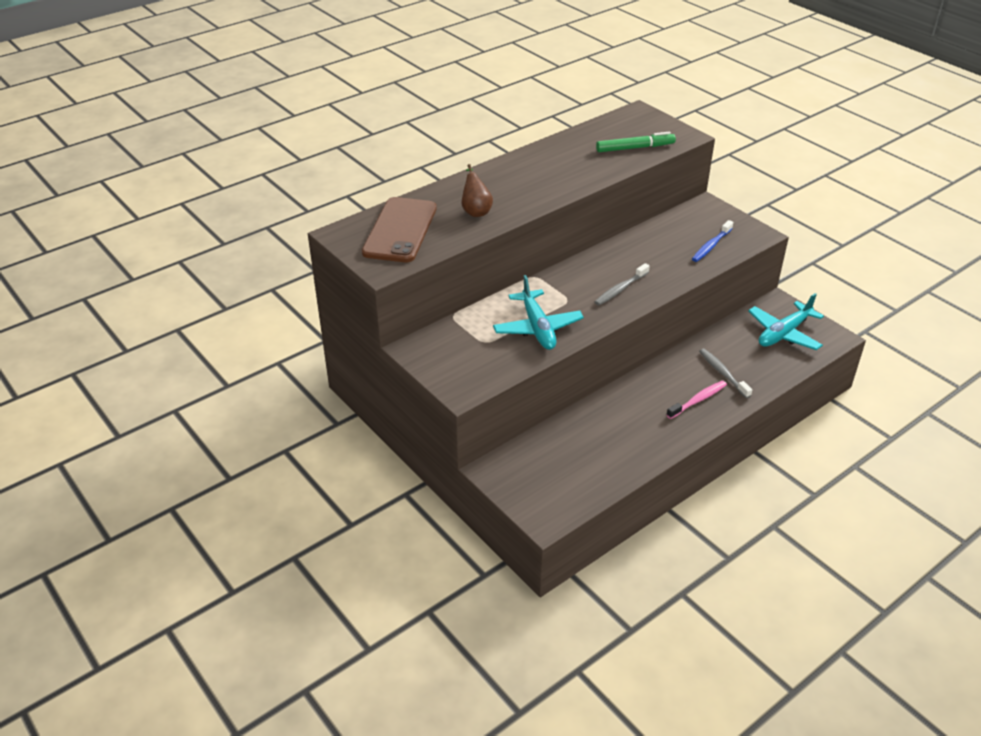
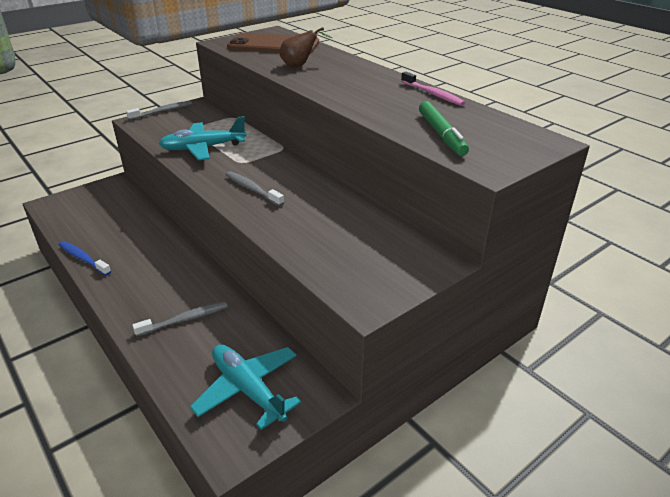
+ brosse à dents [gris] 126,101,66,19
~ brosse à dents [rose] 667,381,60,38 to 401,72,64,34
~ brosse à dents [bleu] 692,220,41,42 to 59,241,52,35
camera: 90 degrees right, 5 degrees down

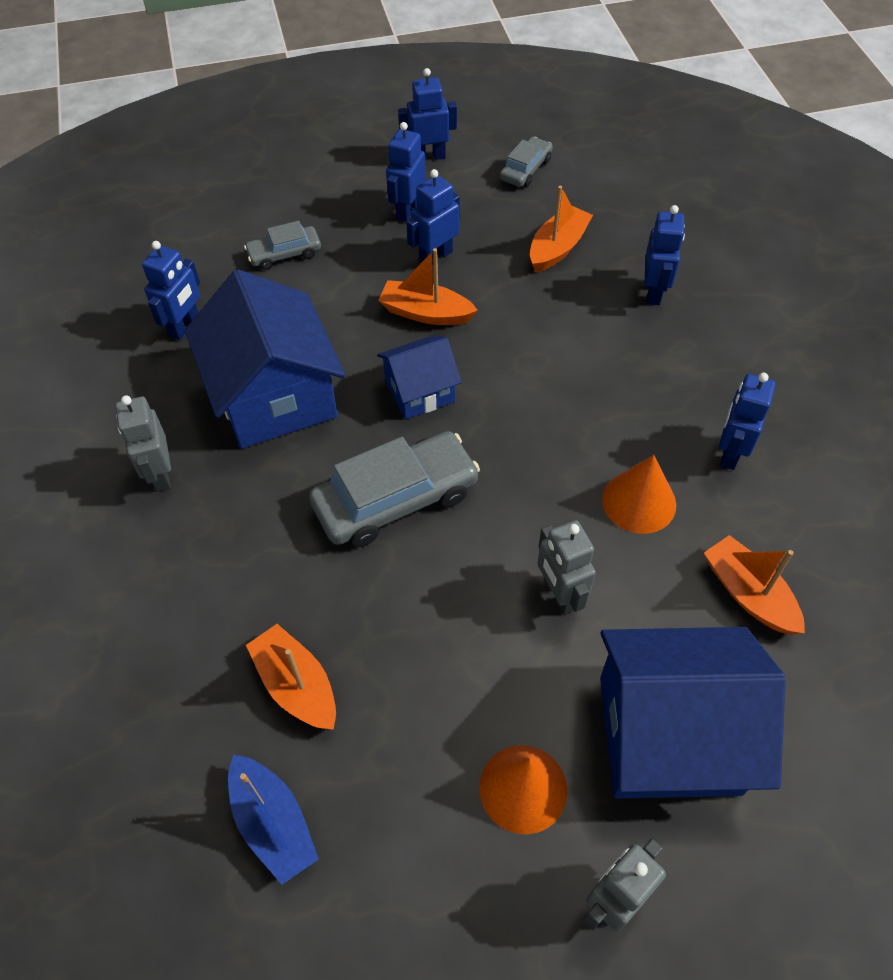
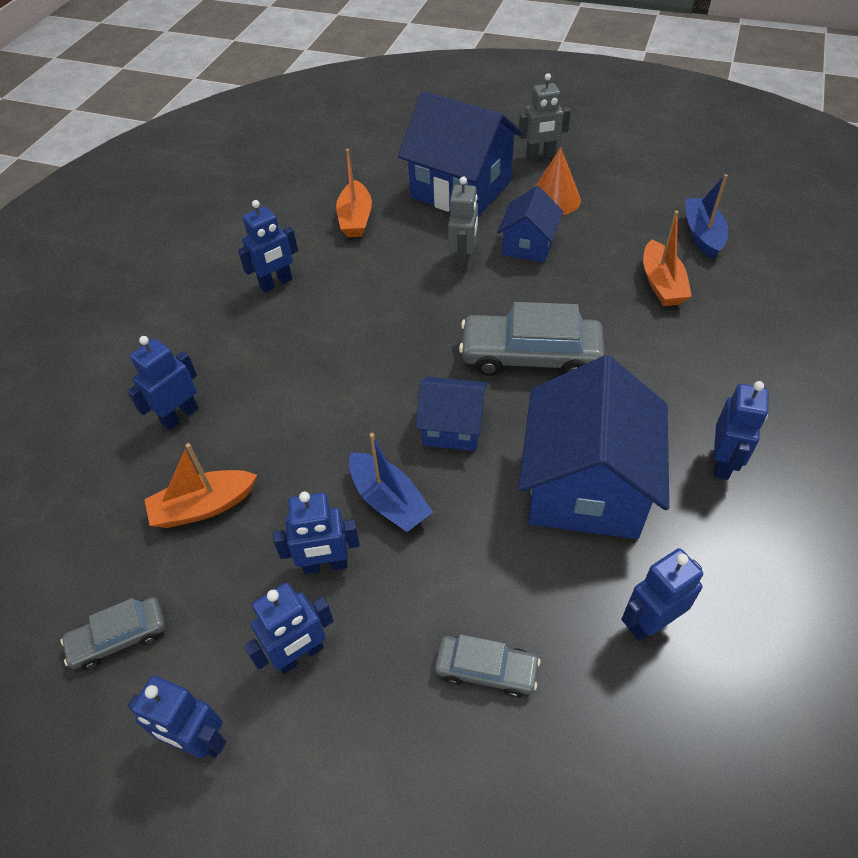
- cône [orange] 602,455,74,79
+ maison [bleu] 497,186,66,77
~ robot [gris] 115,395,56,97 to robot [bleu] 714,381,55,99
~ bateau [orange] 378,248,100,77 to bateau [bleu] 349,433,84,99
camera: 145 degrees left, 5 degrees down

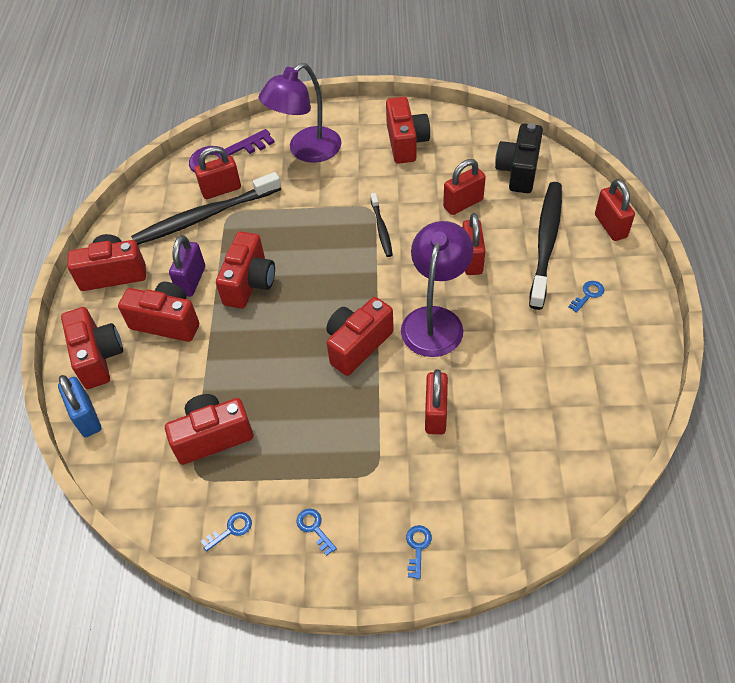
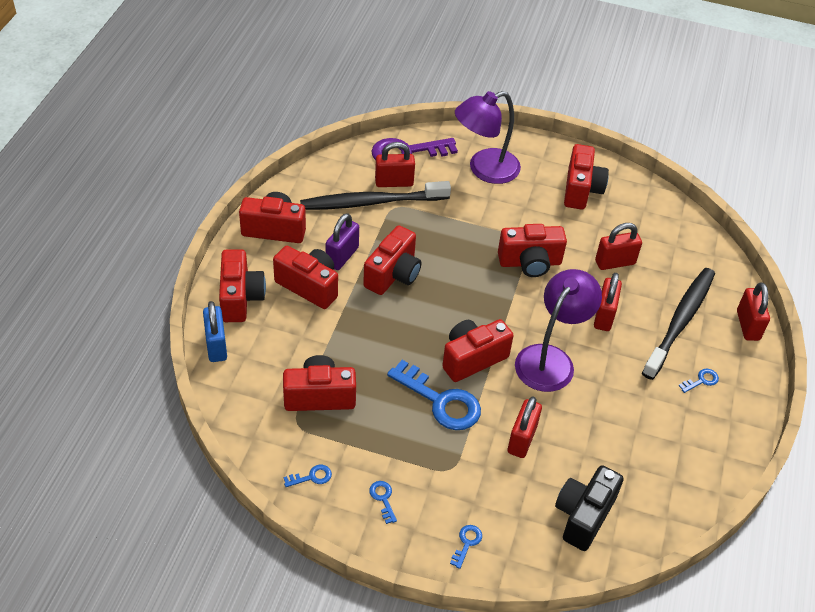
+ clé [bleu] 387,360,94,70
~ appareil photo [noir] 495,123,48,70 to 555,465,69,86
~ brosse à dents [noir] 370,193,23,64 to appareil photo [rouge] 498,224,69,53
camera: 10 degrees right, 5 degrees down

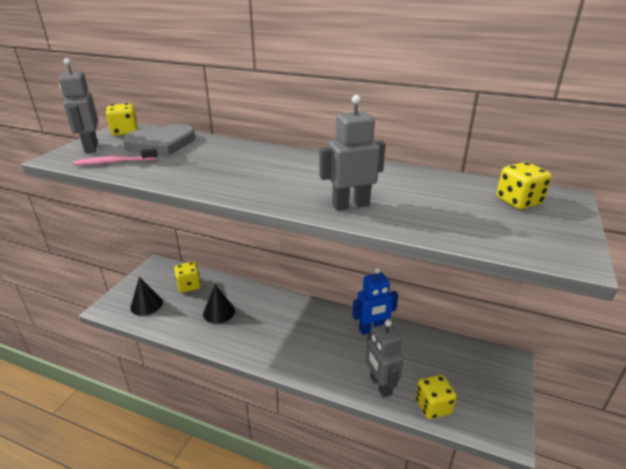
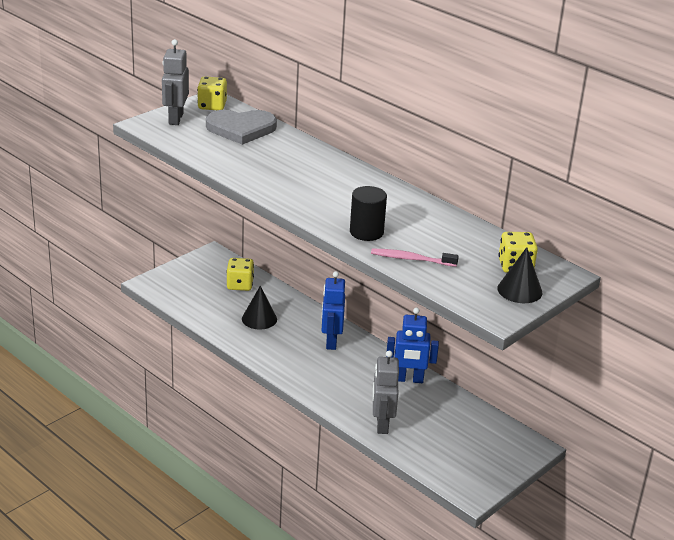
- dé [jaune] 415,375,42,44
+ robot [bleu] 321,271,24,79
~ brosse à dents [rose] 74,149,83,16 to 371,248,88,19
~ cône [noir] 130,277,33,39 to 497,247,45,56
~ robot [gris] 319,95,67,116 to cylindre [noir] 350,186,37,55
camera: 20 degrees right, 0 degrees up

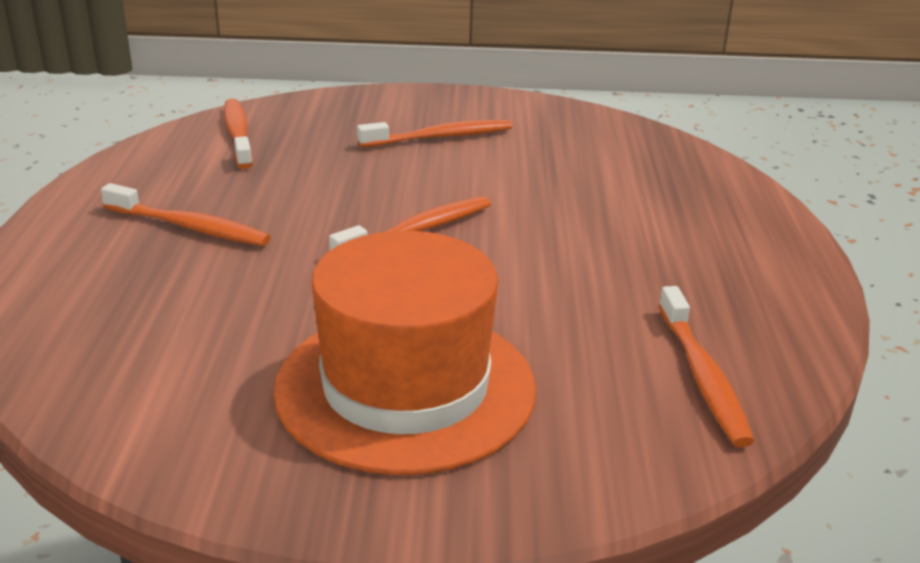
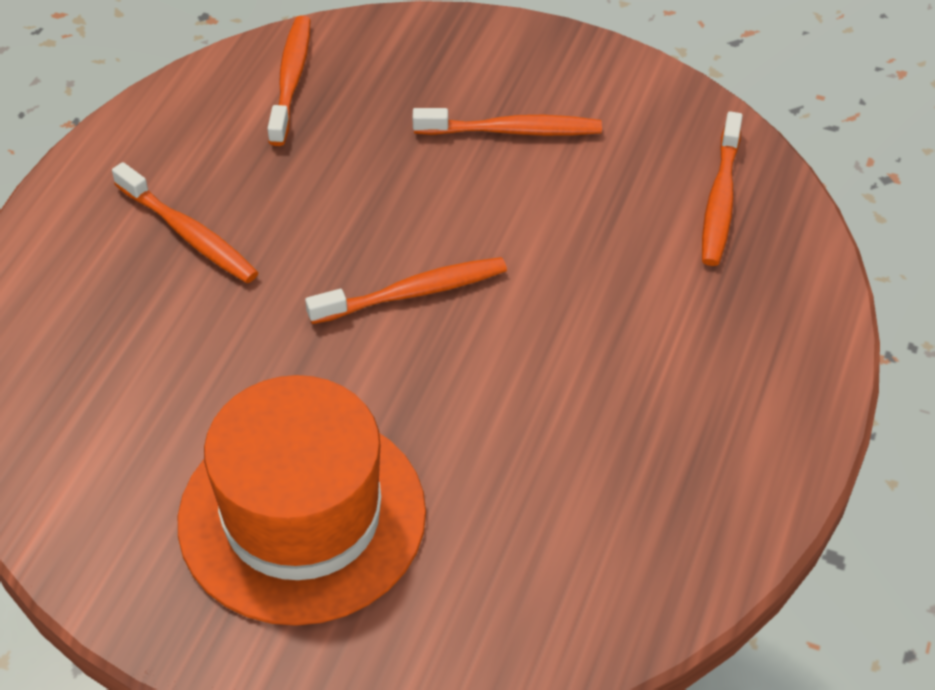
~ brosse à dents [orange] 658,286,96,161 to 702,111,41,155
camera: 20 degrees right, 20 degrees up

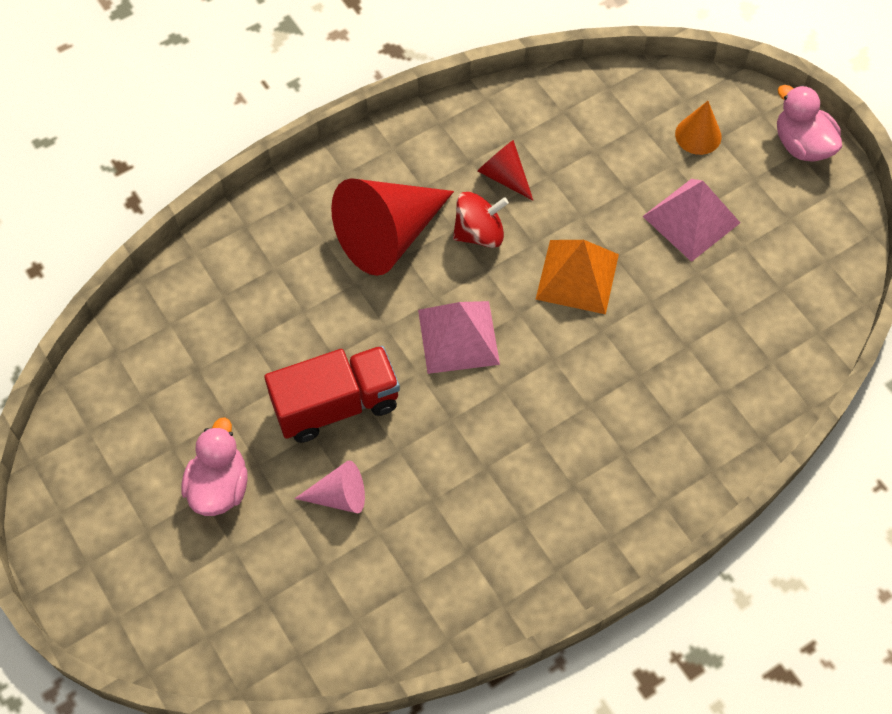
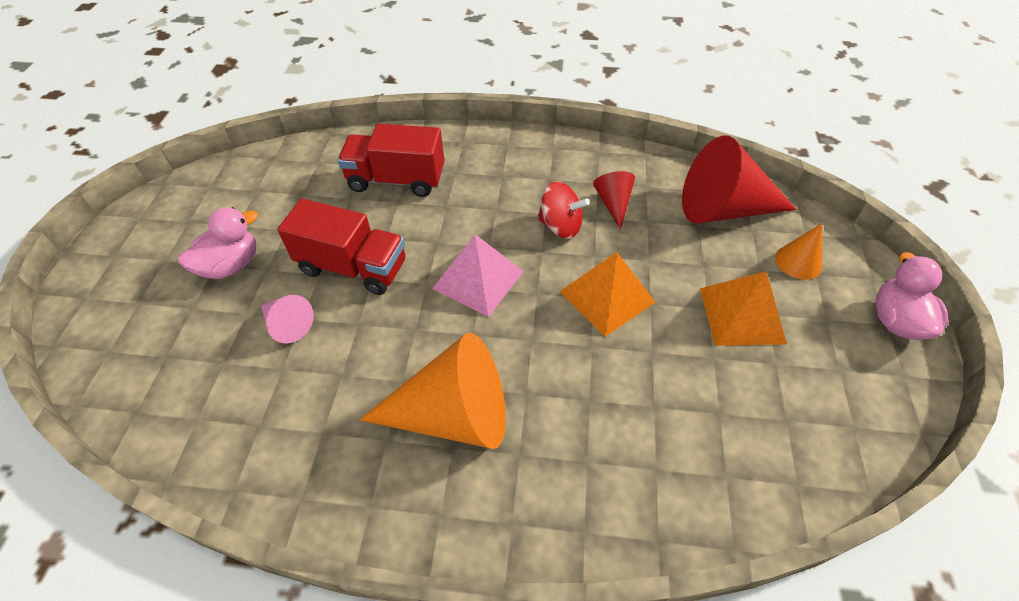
+ camion [rouge] 338,124,107,73
+ cône [orange] 359,333,147,116
~ cône [rouge] 331,178,123,98 to 682,135,115,88
~ pyramide [rose] 642,179,98,83 to pyramide [orange] 700,271,87,75
camera: 40 degrees right, 10 degrees down

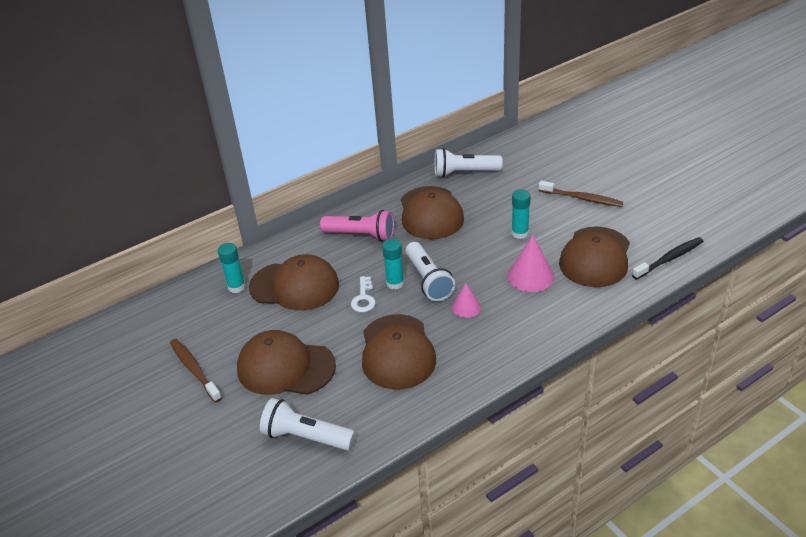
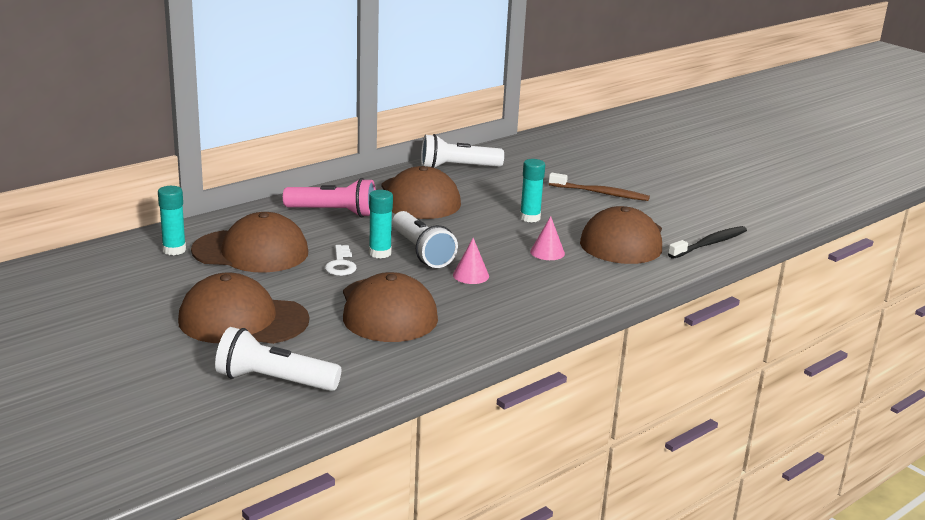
- brosse à dents [marron] 170,339,52,64
~ cône [rose] 508,235,47,57 = 530,216,35,44 x0.61
camera: 10 degrees left, 15 degrees down

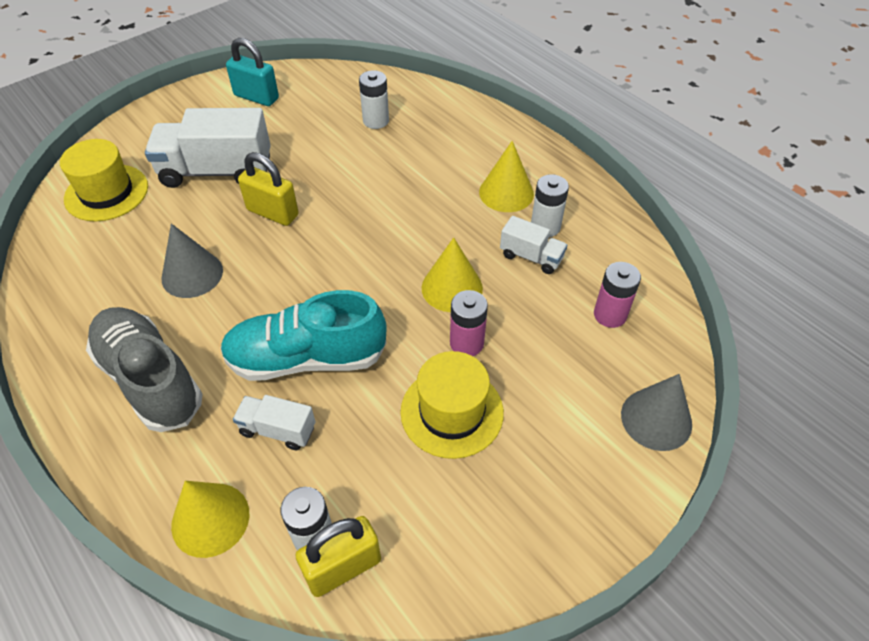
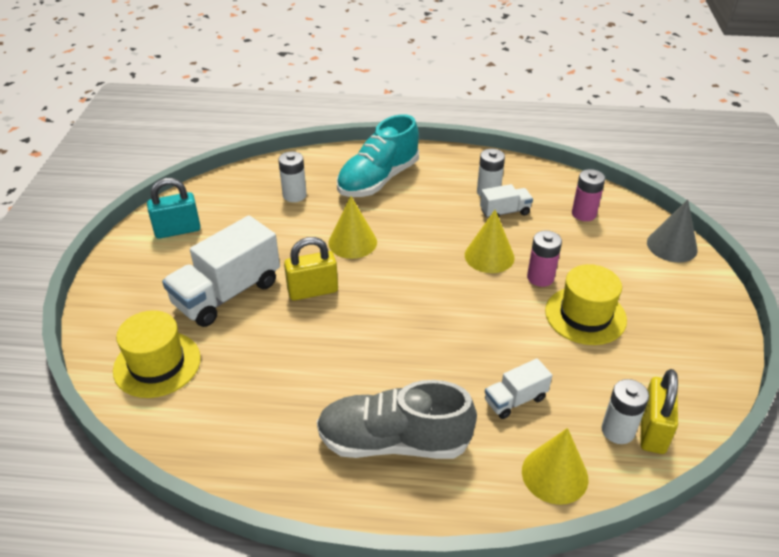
- cône [gris] 162,223,61,75
~ chaussure [turquoise] 220,290,166,91 to 337,114,82,83
~ cône [jaune] 479,141,55,71 to 328,196,49,63
camera: 45 degrees left, 10 degrees down

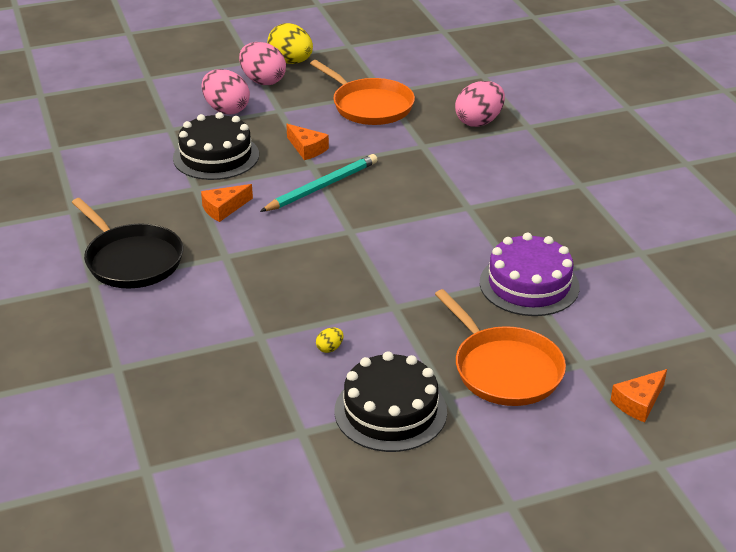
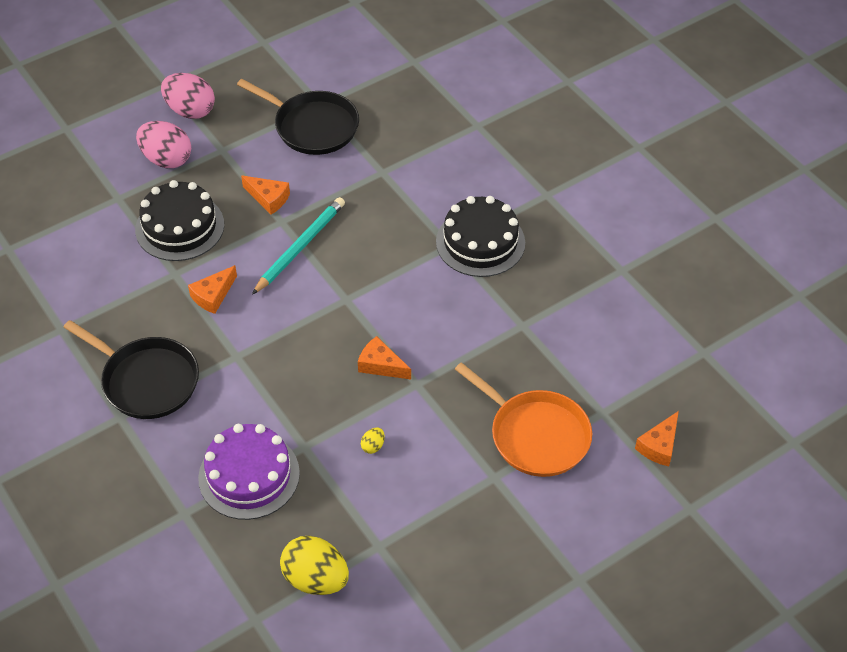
- œuf [rose] 455,81,50,46
+ fromage [orange] 358,336,53,43
~ œuf [jaune] 267,23,46,41 to 280,536,69,59
~ gâteau [noir] 335,351,112,101 to 436,196,89,81
~ gâteau [violet] 480,233,100,83 to 198,424,102,96
~ poêle [orange] 310,60,105,65 to poêle [noir] 237,79,122,76
camera: 15 degrees left, 15 degrees up

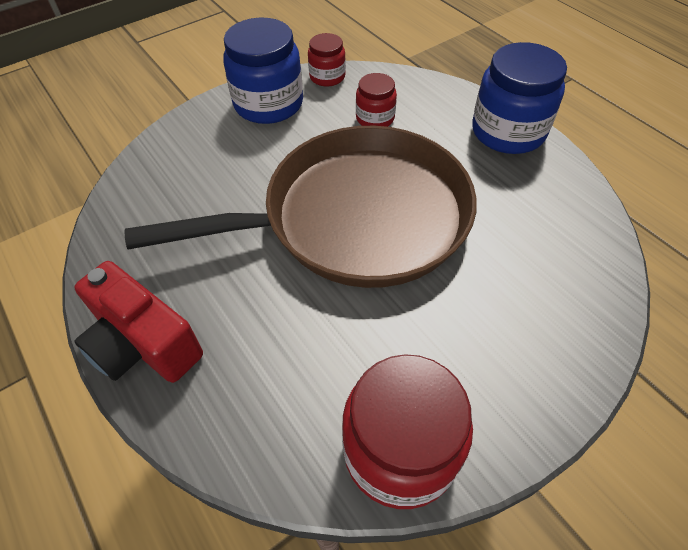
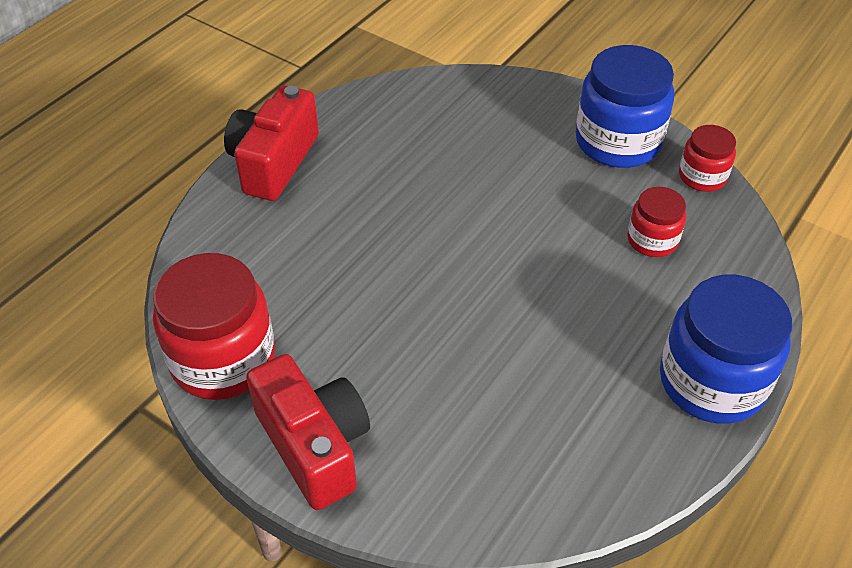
- poêle [marron] 125,126,352,162
+ appareil photo [rouge] 246,354,124,156
camera: 70 degrees right, 5 degrees down

